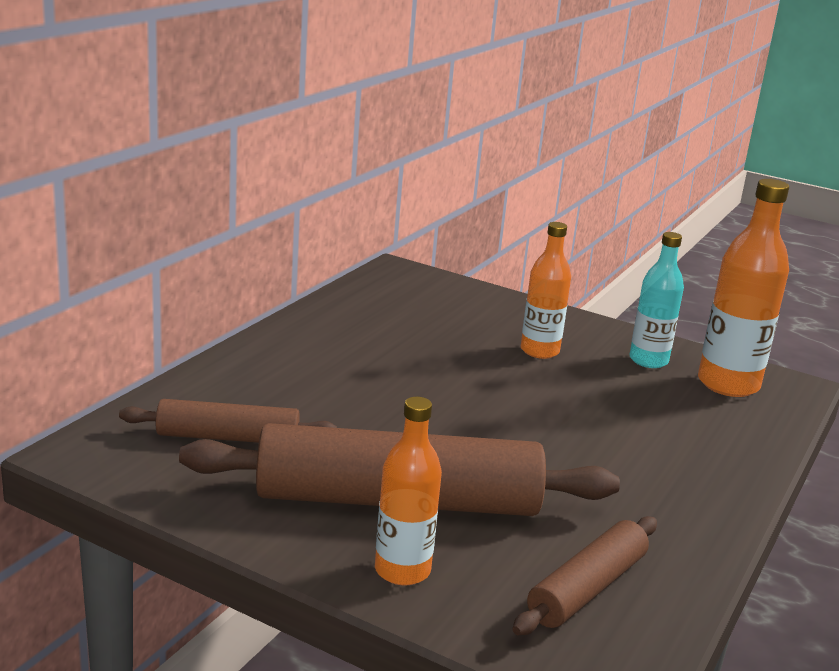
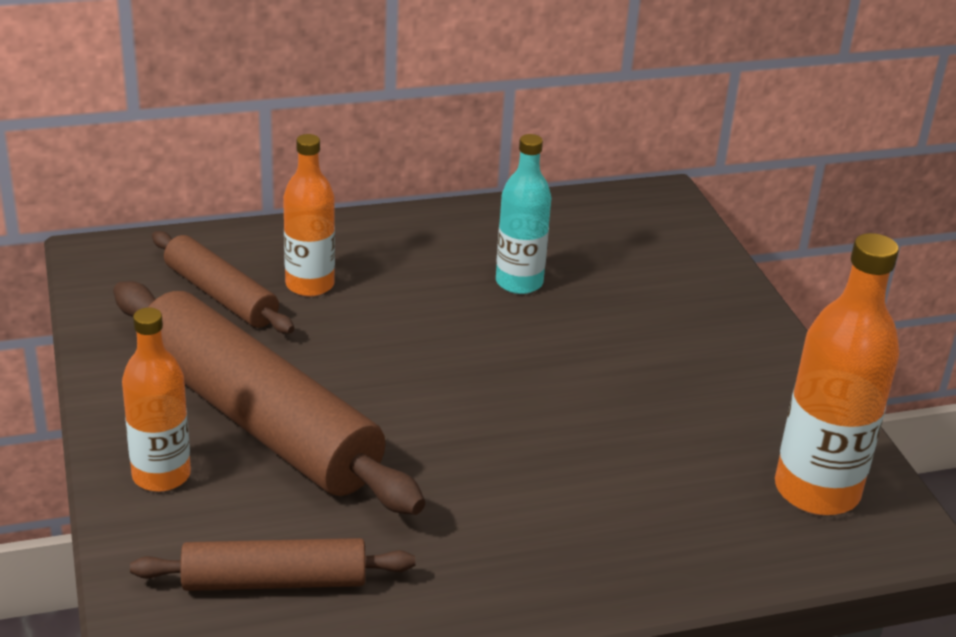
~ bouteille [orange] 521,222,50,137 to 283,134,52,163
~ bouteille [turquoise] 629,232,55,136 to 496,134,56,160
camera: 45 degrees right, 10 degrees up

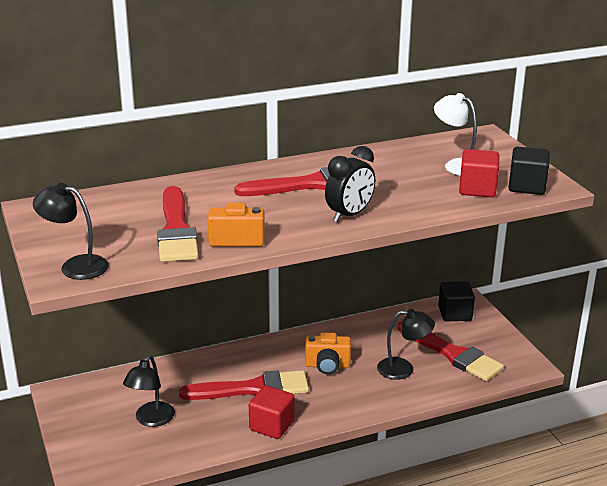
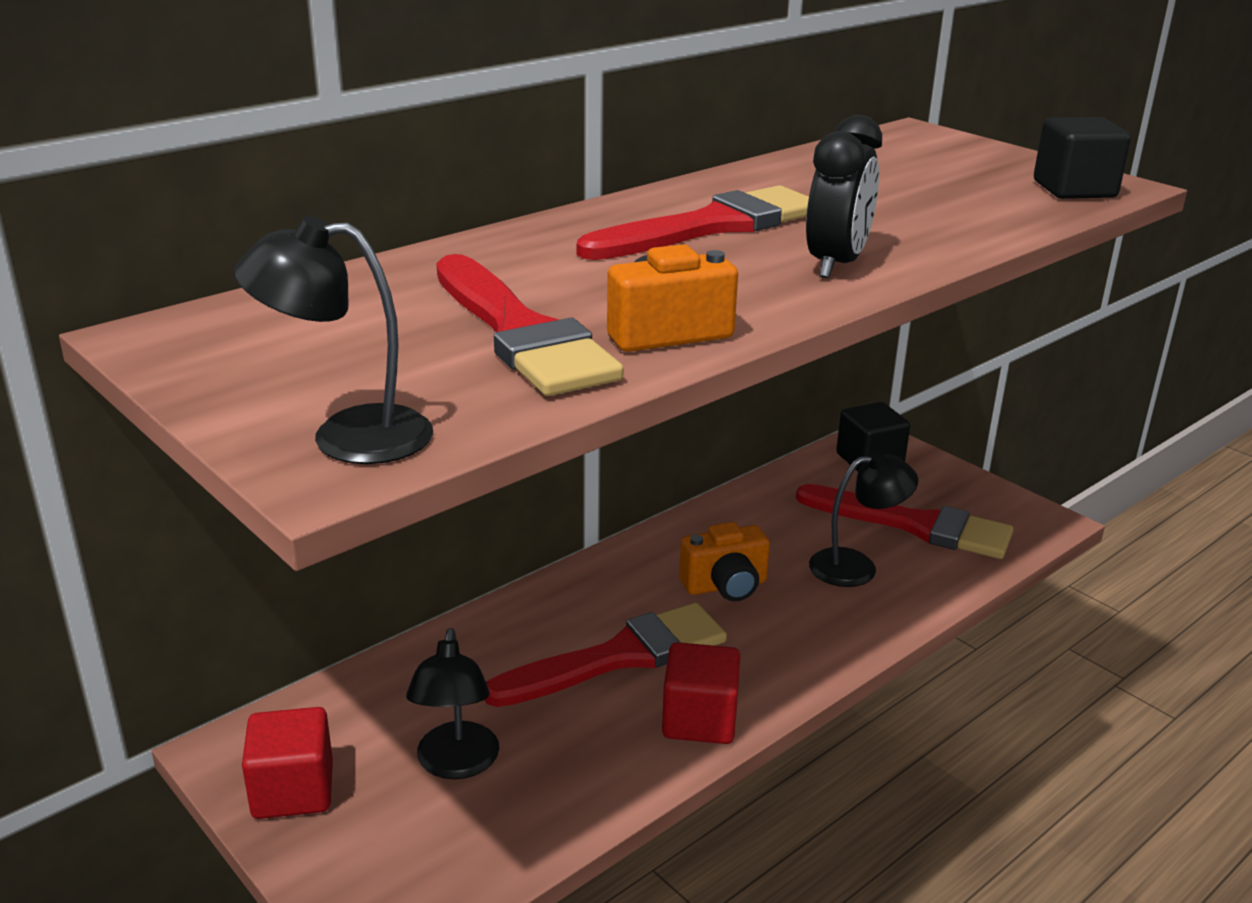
- lampe [blanc] 434,93,43,83
~ cube [rouge] 459,149,40,48 to 242,707,91,112
camera: 20 degrees left, 0 degrees up

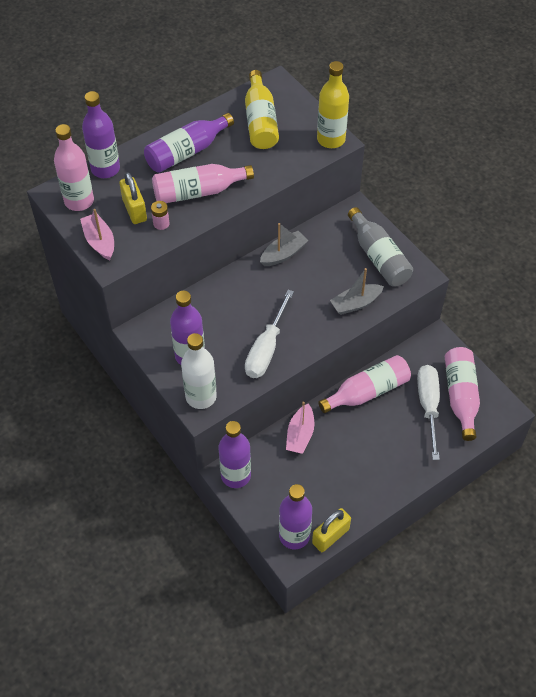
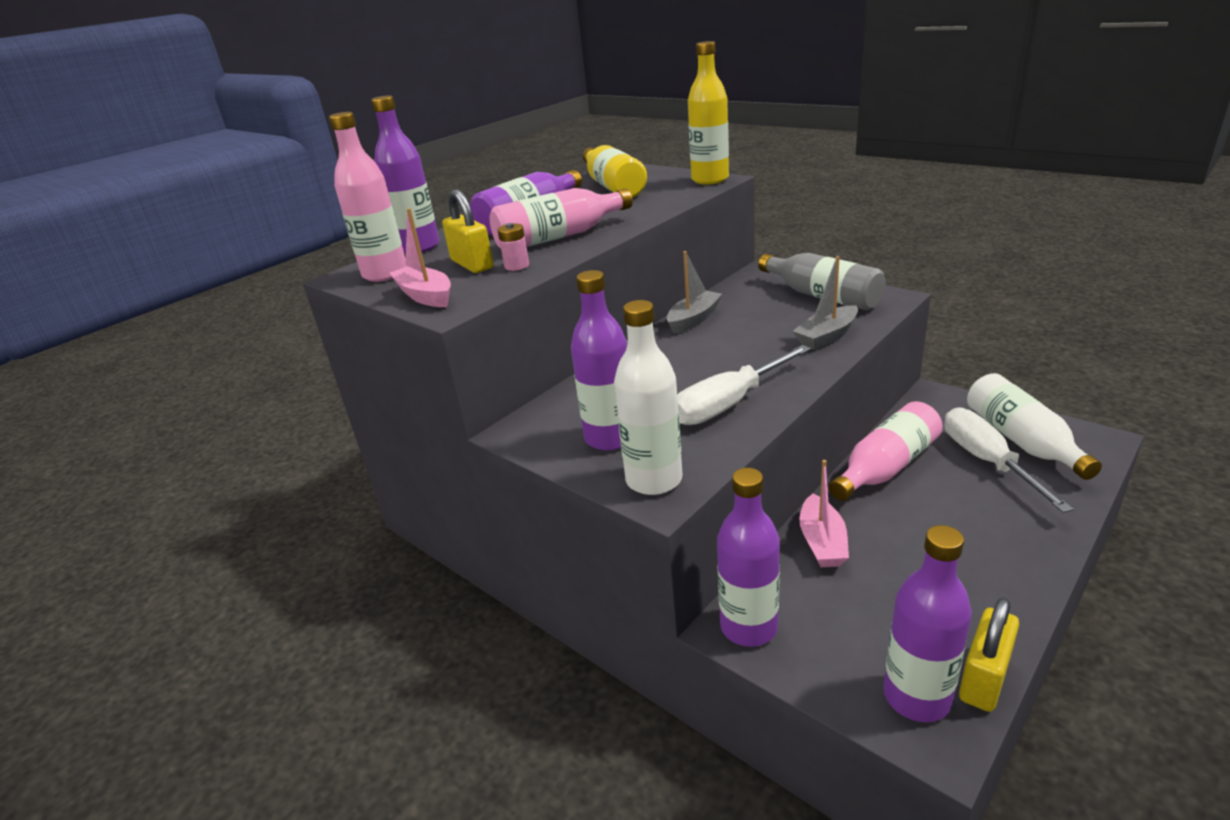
~ bouteille [rose] 445,347,35,94 to bouteille [blanc] 967,373,135,107
~ tournevis [blanc] 245,290,49,88 = 677,345,134,80 45 degrees clockwise
camera: 10 degrees left, 25 degrees down

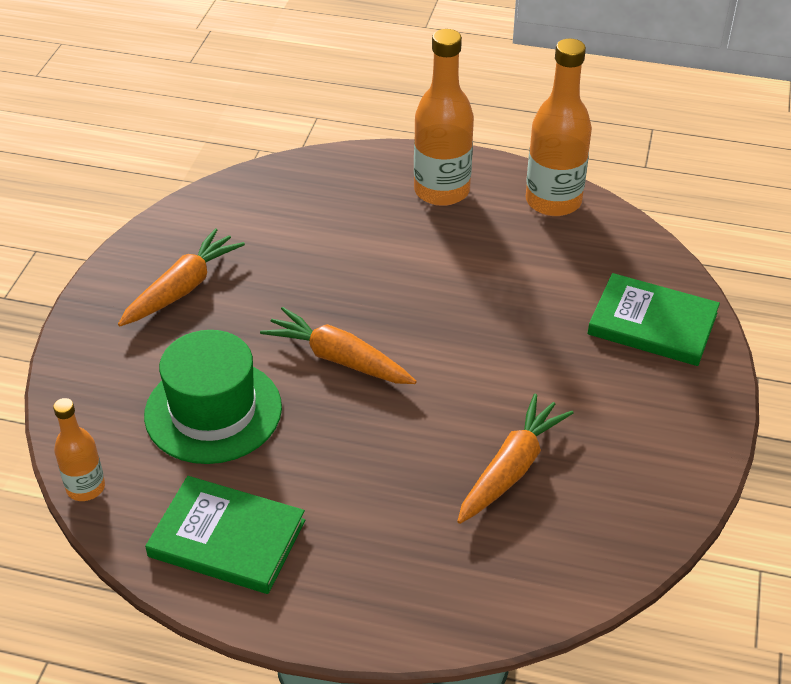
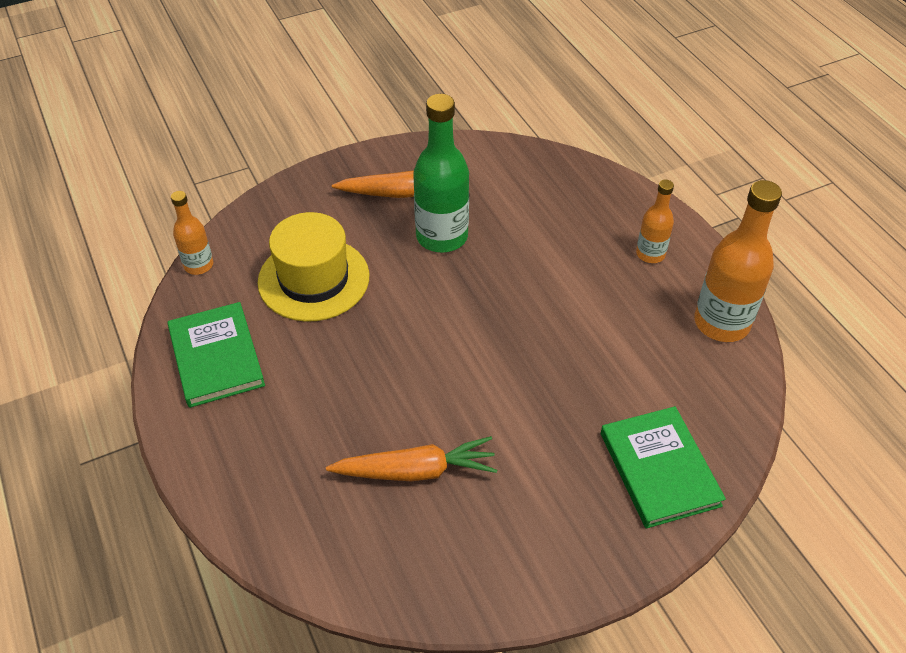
- carotte [orange] 260,307,157,77
+ bouteille [vert] 413,94,56,158
~ chapeau [vert] 144,330,138,134 to chapeau [jaune] 258,212,112,110
~ bouteille [orange] 414,29,60,177 = 636,180,38,83 x0.56
camera: 50 degrees right, 5 degrees up

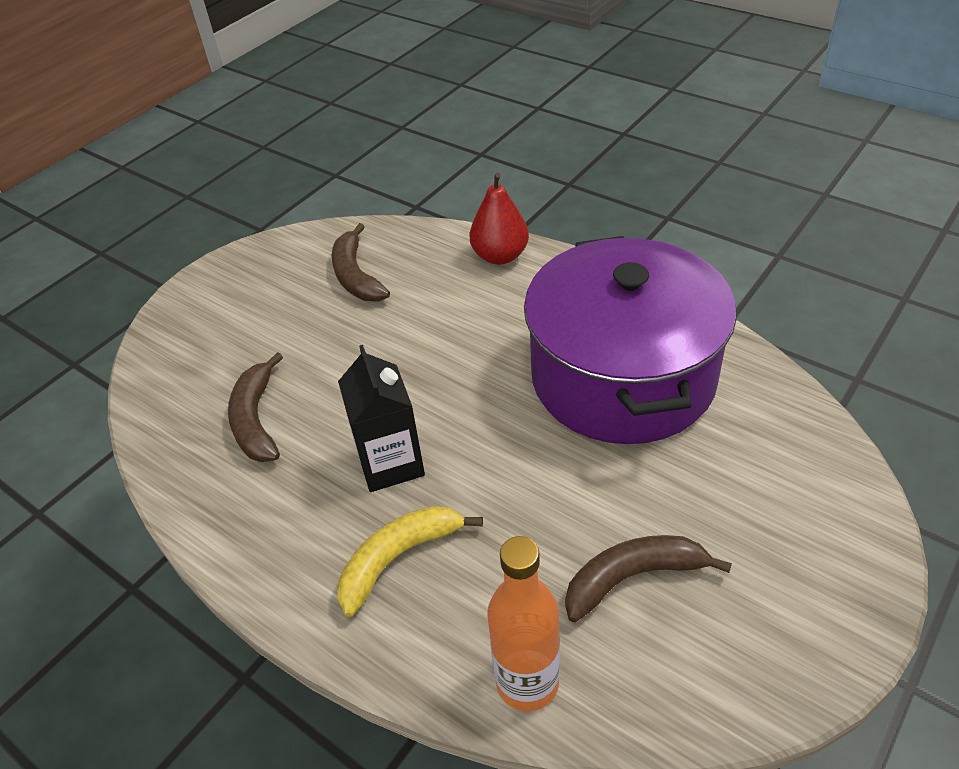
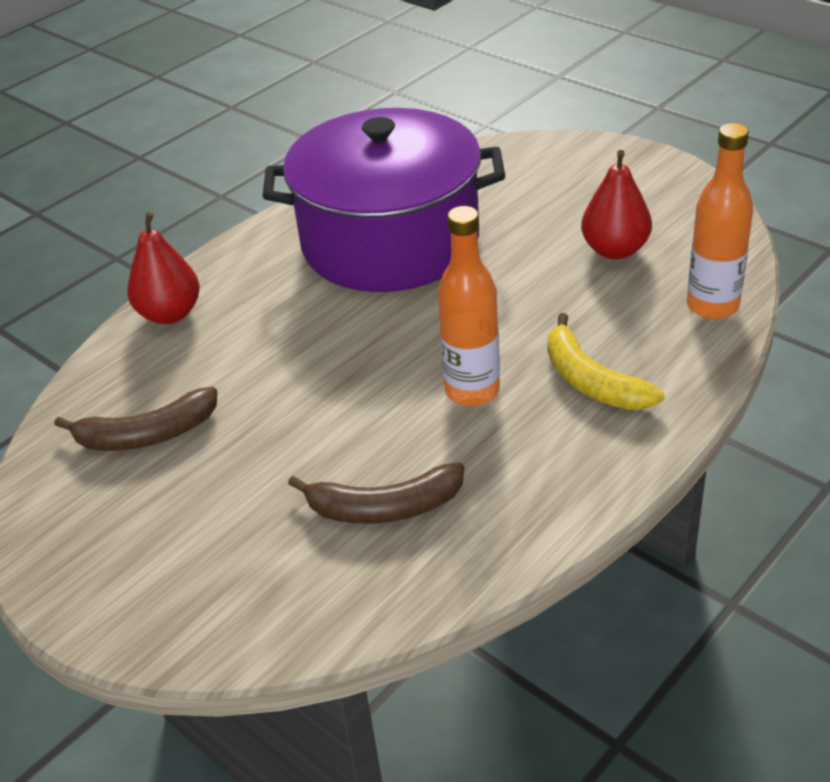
~ brique de lait [noir] 338,345,87,147 to bouteille [orange] 438,206,62,200
~ banane [marron] 565,535,167,87 to poire [rouge] 581,150,71,109
camera: 85 degrees left, 5 degrees down

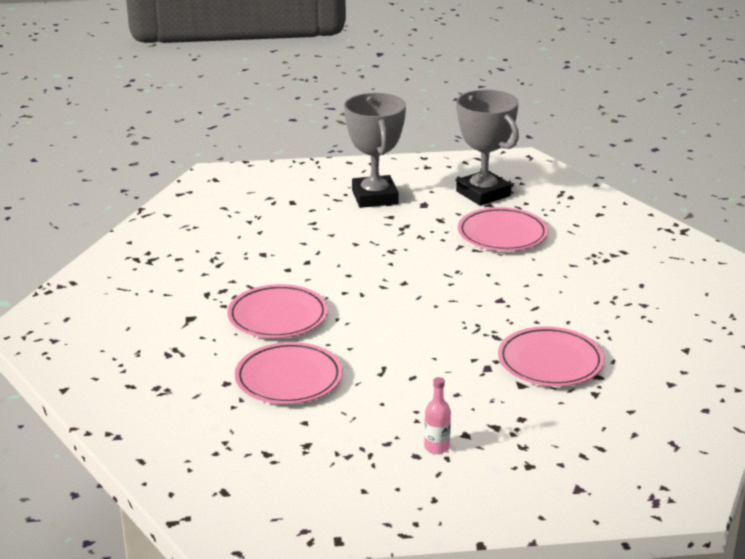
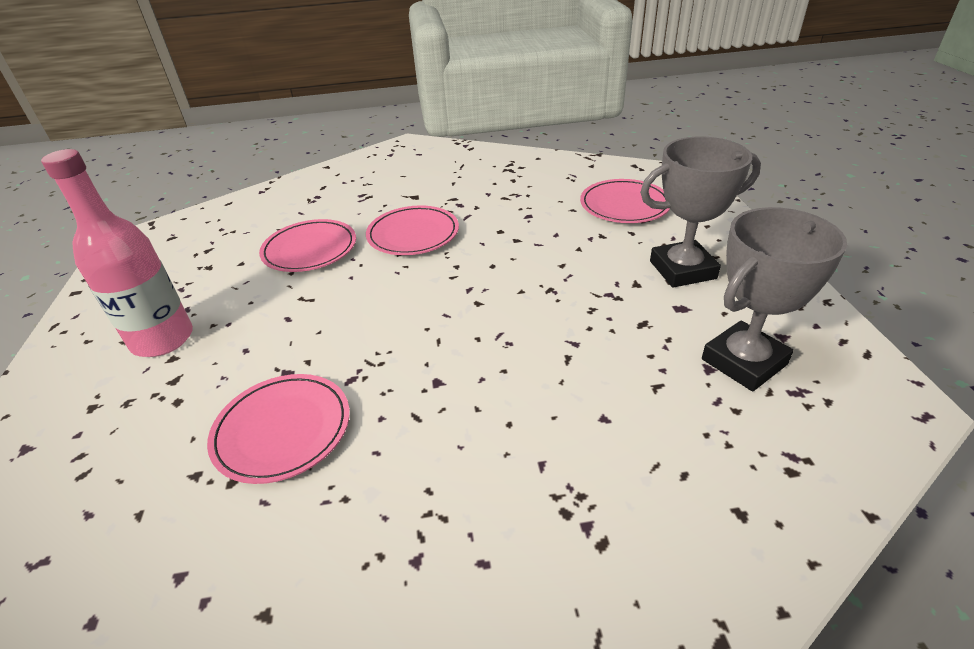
~ assiette [rose] 458,207,90,44 to 580,179,90,44
~ bouteille [rose] 424,377,27,77 = 41,149,152,208 x2.43
camera: 90 degrees right, 10 degrees up

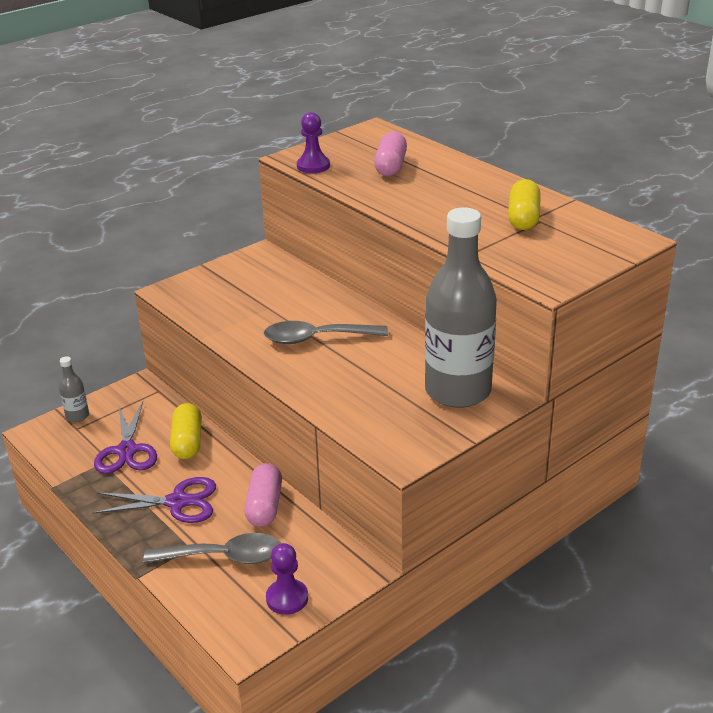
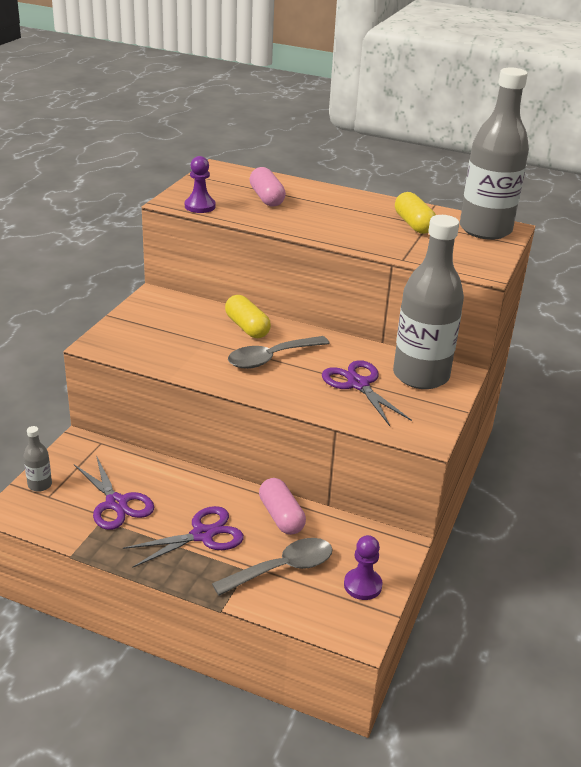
+ ciseaux [violet] 322,360,90,66
+ bouteille [gris] 460,67,69,173
~ gélule [jaune] 170,403,32,56 to 225,295,46,43
camera: 30 degrees left, 0 degrees up

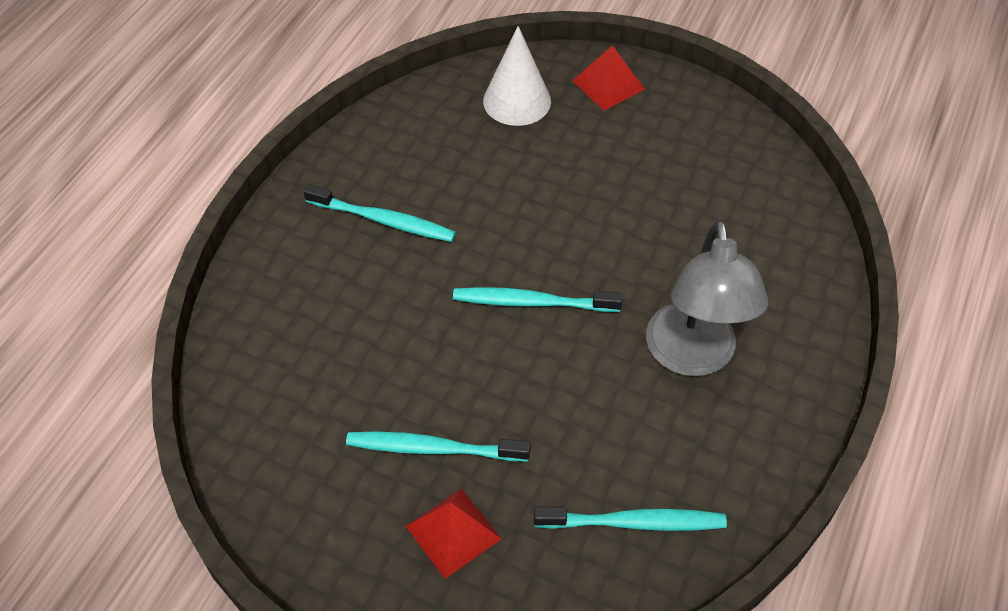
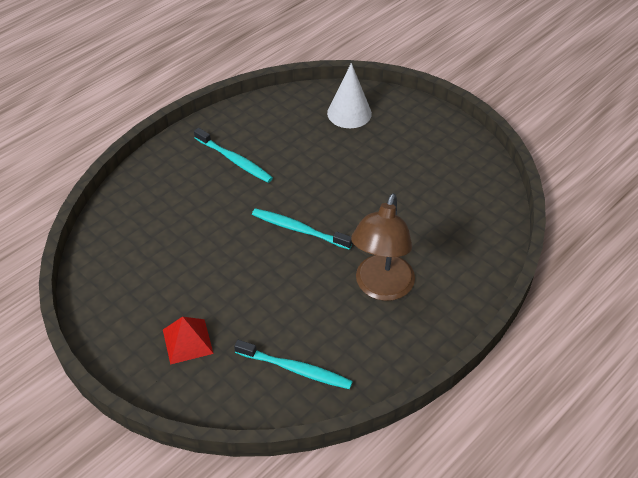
- brosse à dents [turquoise] 346,432,184,29
- pyramide [rouge] 572,45,73,66
~ lampe [gris] 646,220,123,156 to lampe [marron] 351,193,64,108
camera: 20 degrees right, 5 degrees down

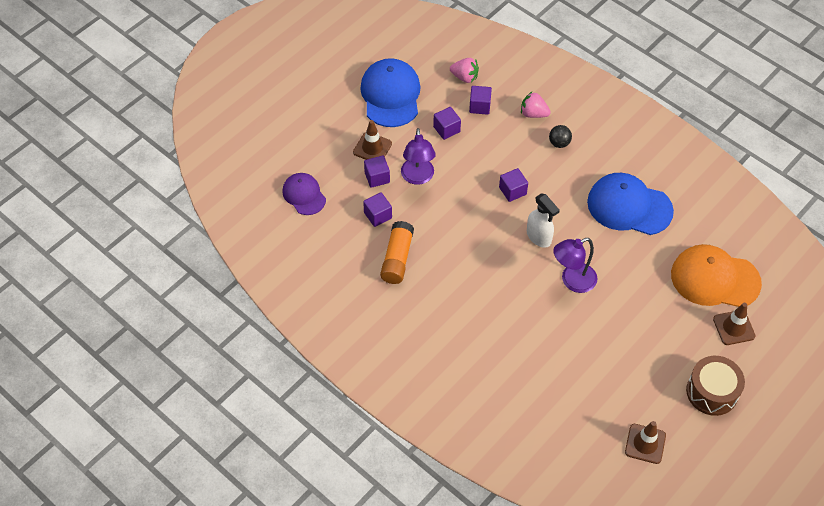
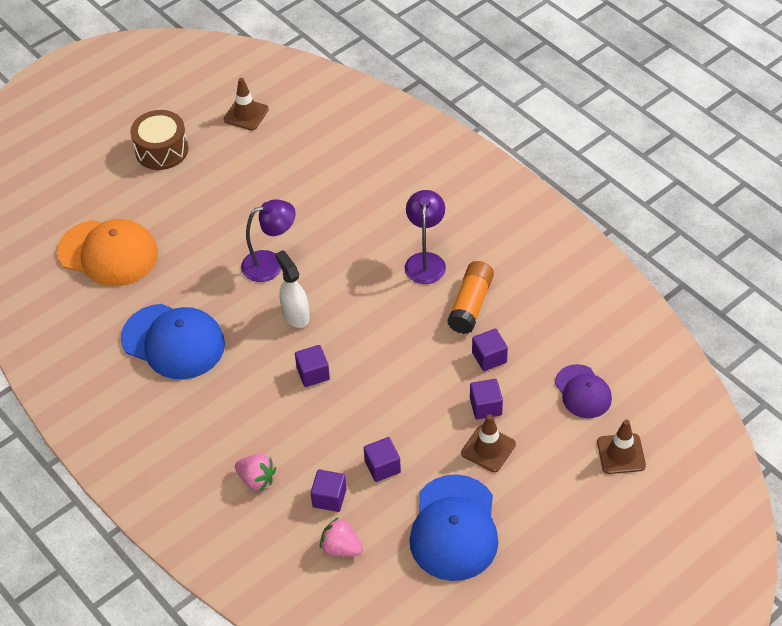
- balle [noir] 549,125,23,23
~ lampe [violet] 401,128,35,57 to 405,190,41,94
~ cône de chantier [marron] 713,303,42,42 to 597,420,49,54
camera: 170 degrees left, 5 degrees down

